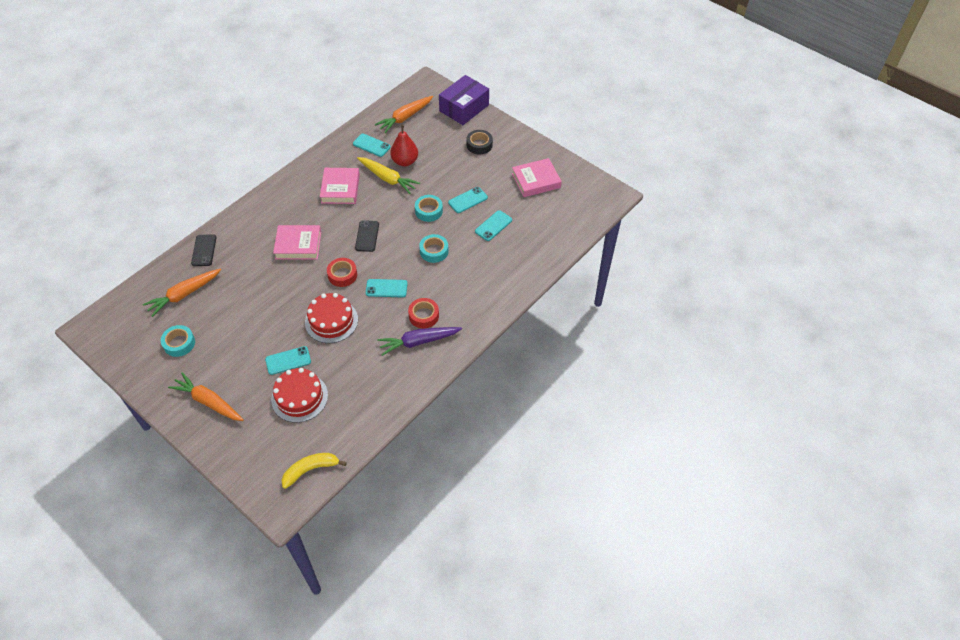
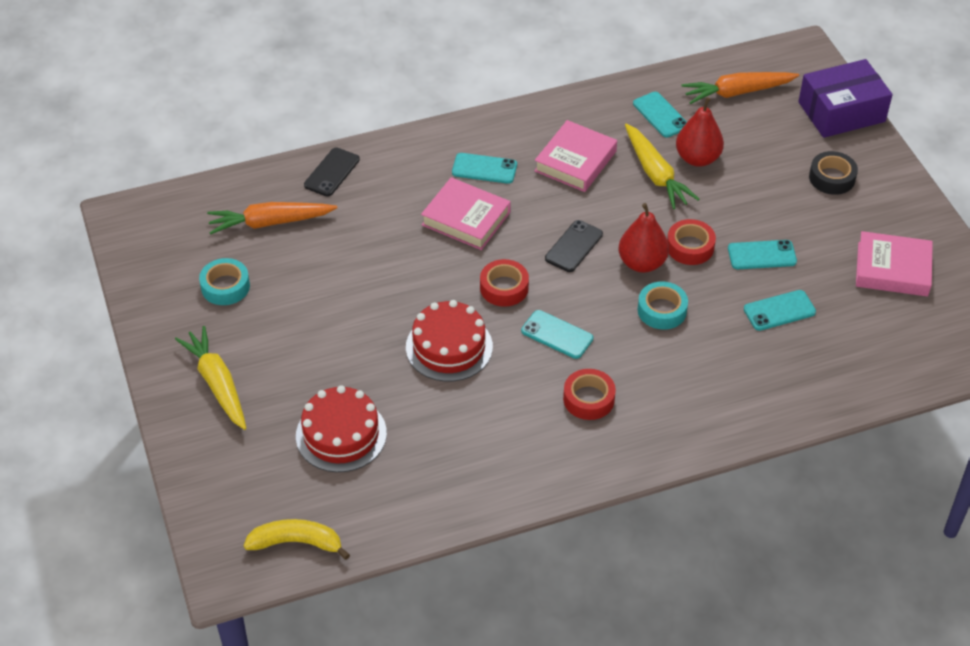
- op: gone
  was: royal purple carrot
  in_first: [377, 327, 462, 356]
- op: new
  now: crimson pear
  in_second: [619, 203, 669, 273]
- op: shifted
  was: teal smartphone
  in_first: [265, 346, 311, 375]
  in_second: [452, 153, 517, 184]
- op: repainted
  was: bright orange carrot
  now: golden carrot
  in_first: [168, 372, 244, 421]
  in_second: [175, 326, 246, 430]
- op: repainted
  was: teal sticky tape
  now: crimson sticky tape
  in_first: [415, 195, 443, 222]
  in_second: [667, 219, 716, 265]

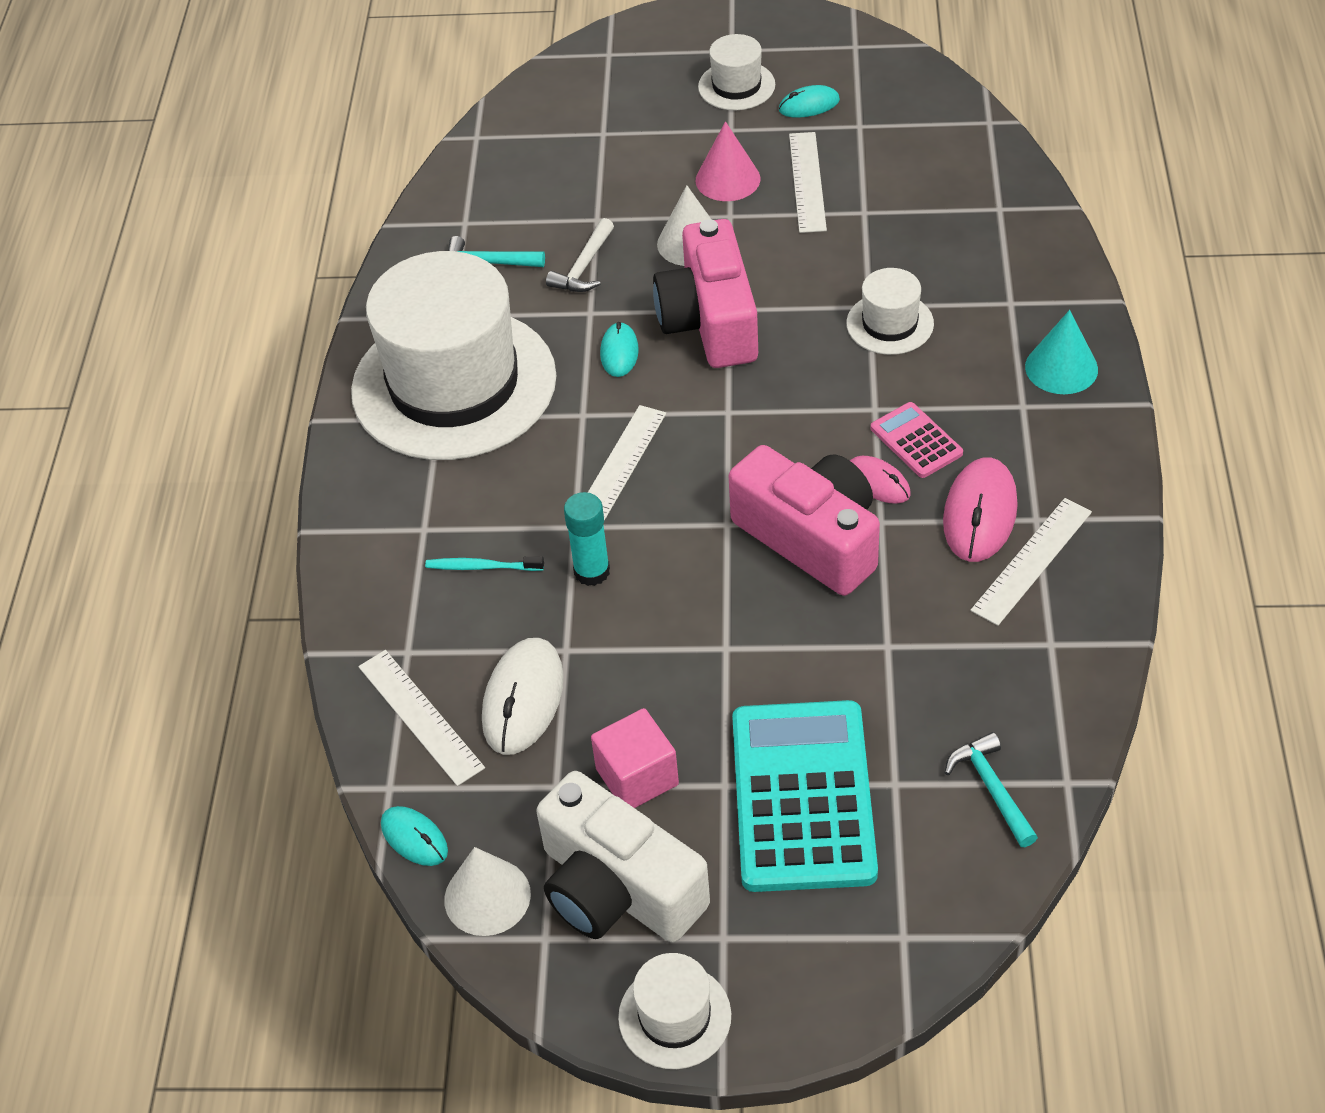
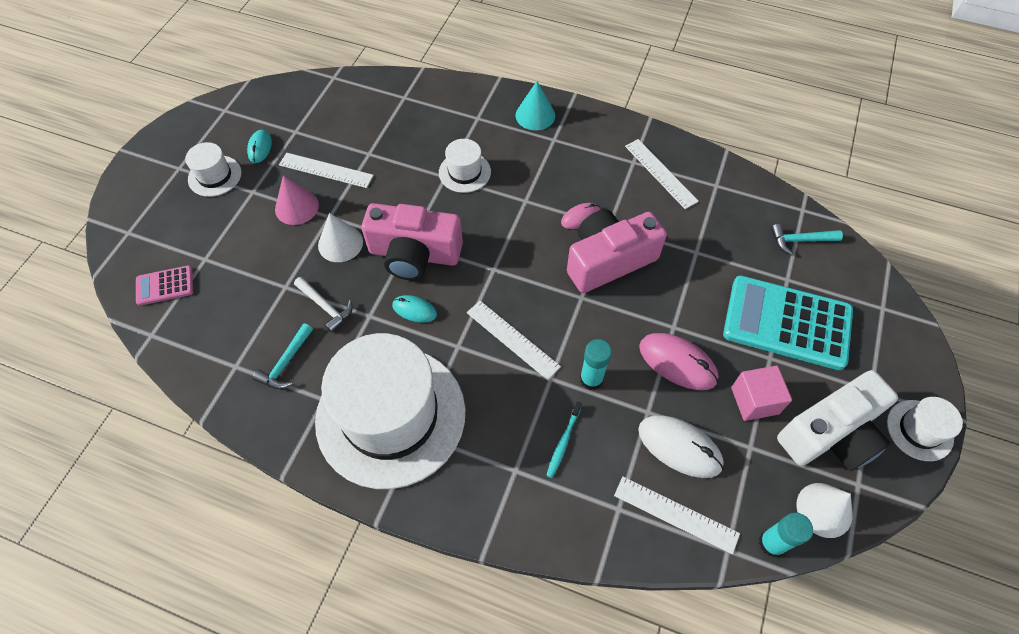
- op: shifted
  was: rose-pink calculator
  in_first: [871, 402, 963, 478]
  in_second: [136, 265, 193, 306]
- op: shifted
  was: rose-pink PC mouse
  in_first: [943, 457, 1018, 562]
  in_second: [639, 333, 719, 390]
- op: swapped
  was: teal PC mouse
  now: teal glue
  in_first: [381, 806, 448, 866]
  in_second: [759, 512, 813, 557]
- op: rotated
  was: pure white ruler
  in_first: [358, 650, 485, 786]
  in_second: [614, 477, 740, 554]
  clockwise: 45

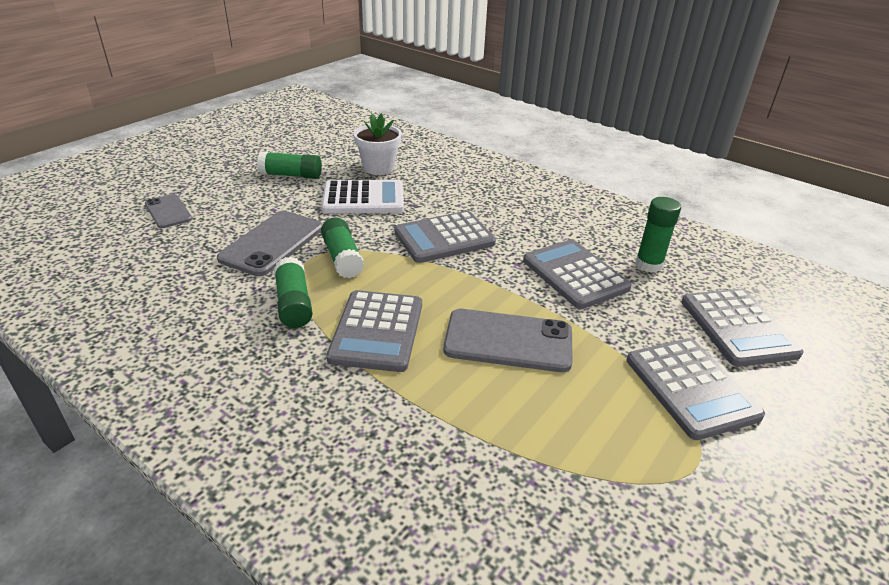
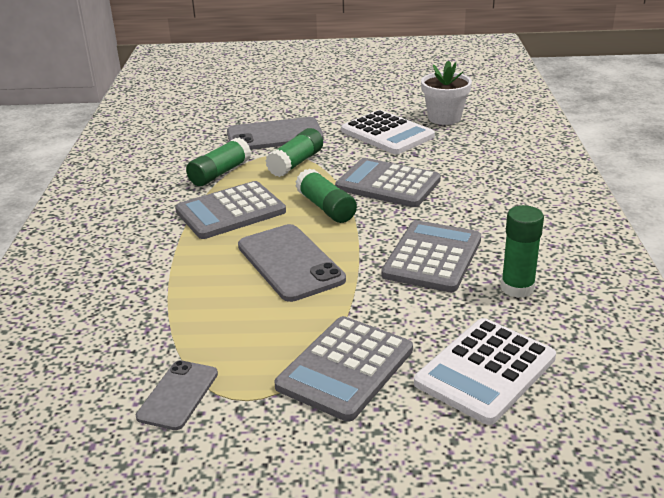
- op: shifted
  was: gray smartphone
  in_first: [145, 194, 192, 228]
  in_second: [136, 360, 218, 430]
- op: shifted
  was: green glue
  in_first: [257, 151, 322, 179]
  in_second: [295, 168, 357, 223]
- op: repainted
  was: gray calculator
  now: pure white calculator
  in_first: [682, 289, 803, 367]
  in_second: [414, 318, 556, 425]

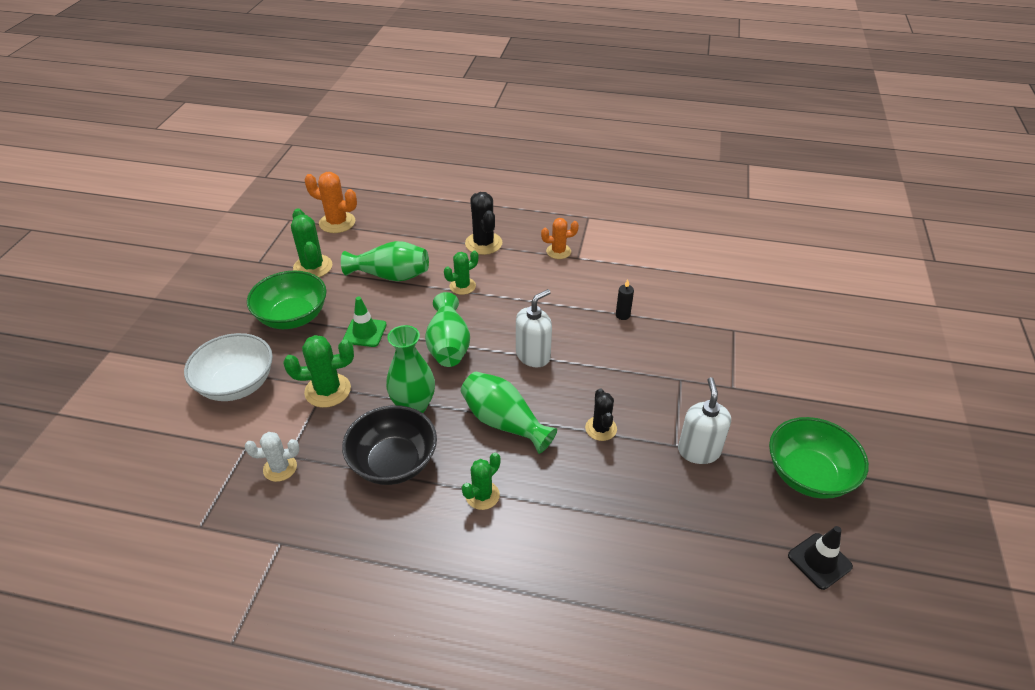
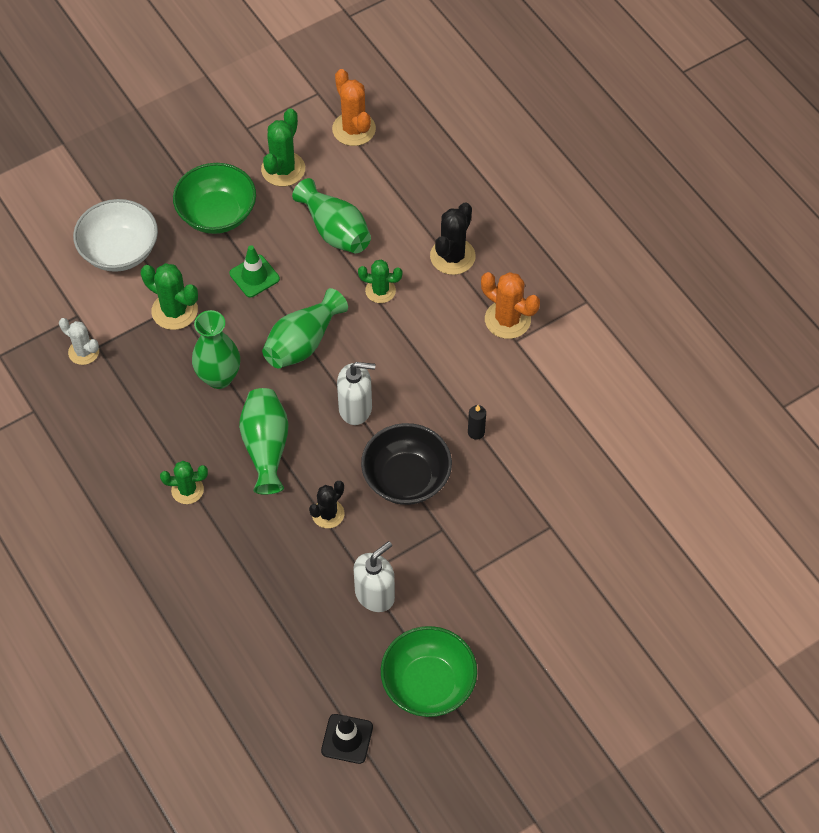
- op: shifted
  was: jet-black bowl
  in_first: [342, 405, 437, 485]
  in_second: [361, 423, 452, 505]
- op: scaled
  was: bright orange prickly plant
  in_first: [541, 218, 579, 259]
  in_second: [481, 272, 540, 339]
  ratio: 1.51

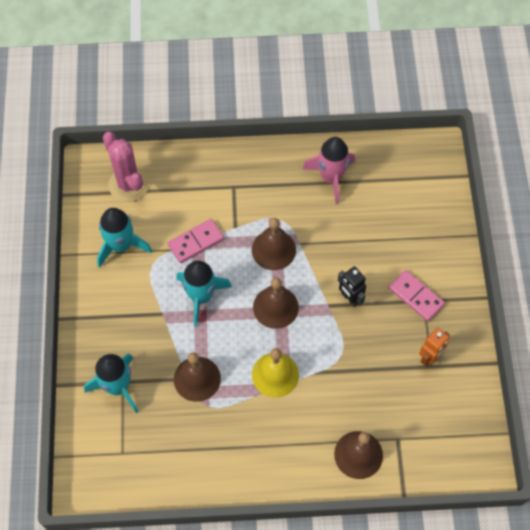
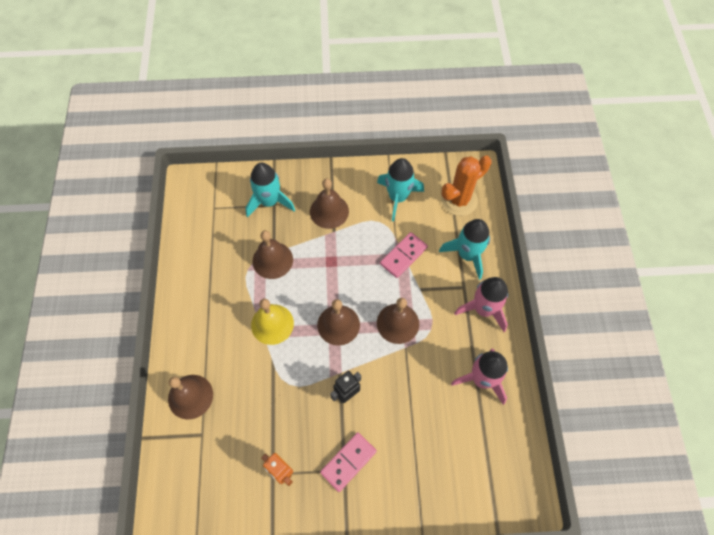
- op: new
  now: russet bell
  in_second: [310, 178, 349, 229]
- op: new
  now: rose-pink toy rocket
  in_second: [454, 277, 508, 332]
- op: shifted
  was: teal toy rocket
  in_first: [176, 260, 232, 327]
  in_second: [439, 219, 490, 280]
- op: repainted
  was: rose-pink prickly plant
  now: bright orange prickly plant
  in_first: [103, 132, 149, 202]
  in_second: [441, 155, 492, 216]
- op: rotated
  was: rose-pink domino
  in_first: [168, 219, 224, 263]
  in_second: [380, 232, 428, 278]
  clockwise: 75

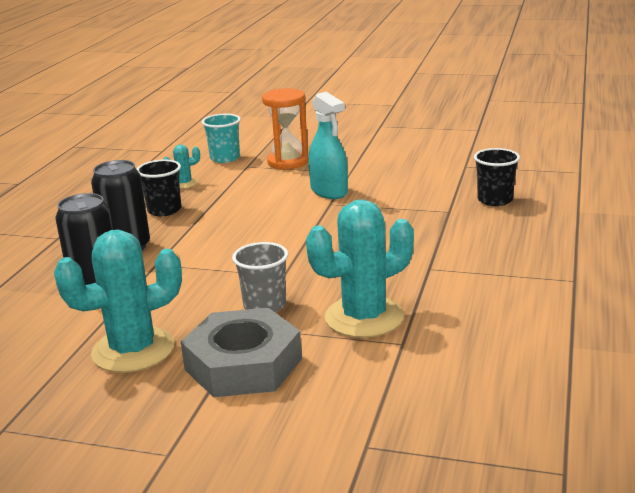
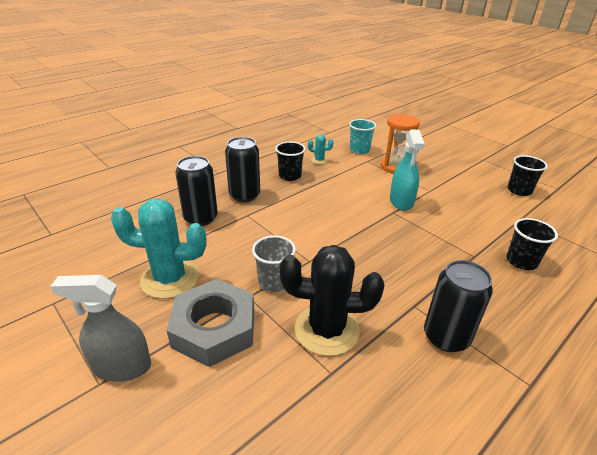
- op: new
  now: gray spray bottle
  in_second: [50, 275, 151, 382]
- op: new
  now: jet-black soda can
  in_second: [424, 260, 493, 352]
- op: new
  now: jet-black tumbler
  in_second: [507, 155, 548, 196]
- op: repainted
  was: teal prickly plant
  now: jet-black prickly plant
  in_first: [306, 199, 414, 338]
  in_second: [280, 245, 384, 356]

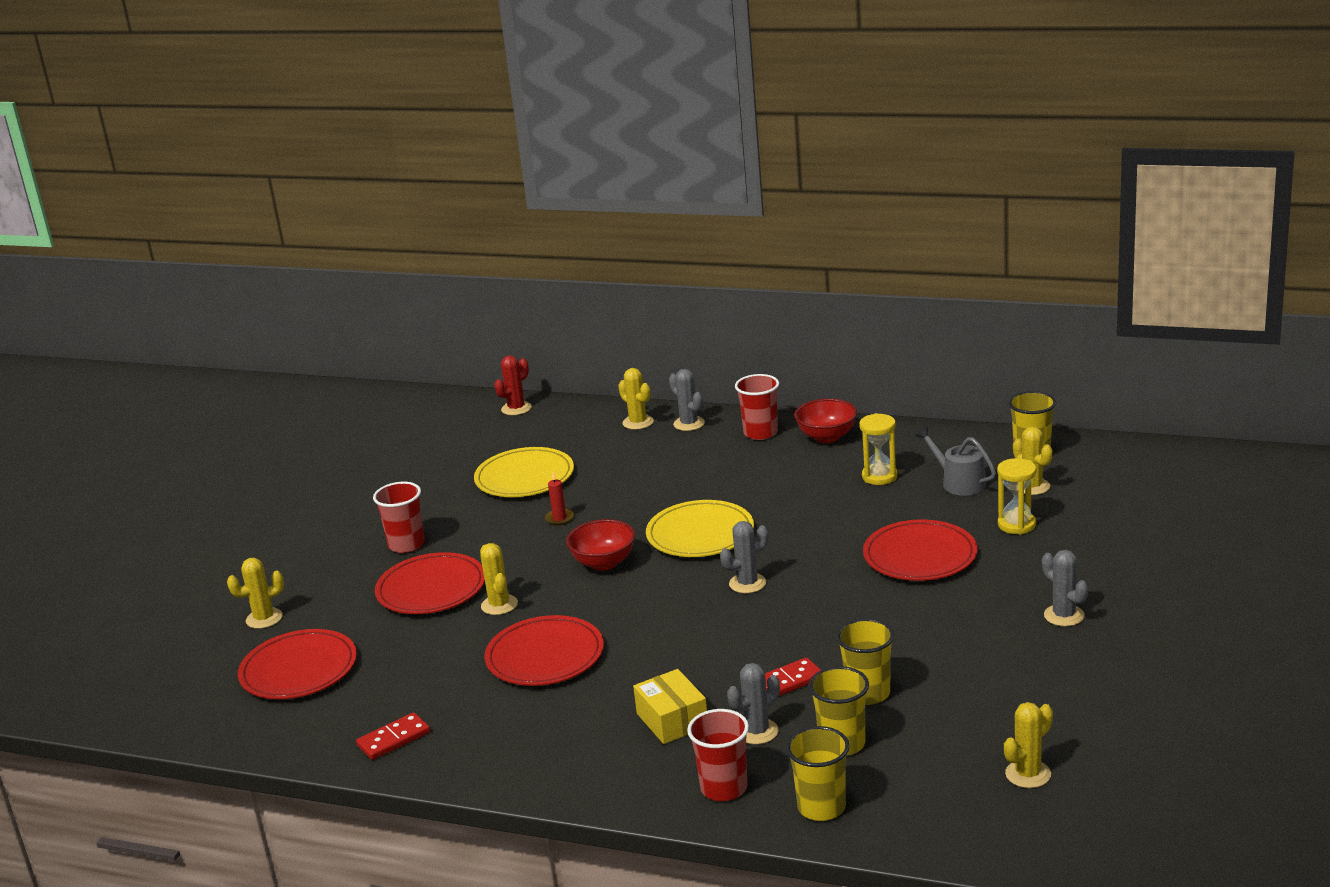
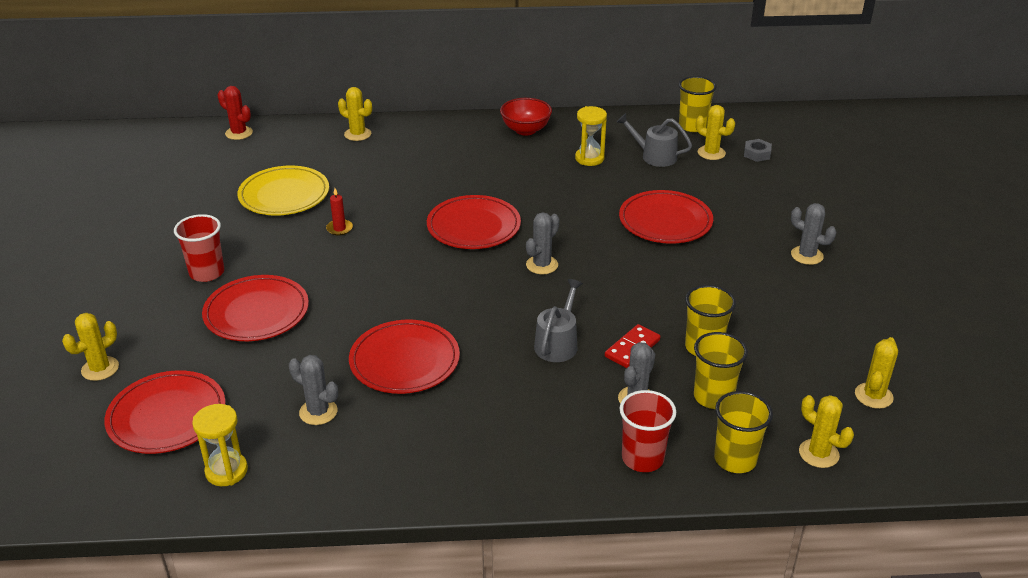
- op: gone
  was: crimson domino
  in_first: [356, 712, 430, 760]
- op: gone
  was: crimson bowl
  in_first: [566, 519, 635, 571]
- op: gone
  was: golden box
  in_first: [633, 669, 707, 744]
- op: gone
  was: crimson tumbler
  in_first: [735, 374, 779, 440]
- op: new
  now: gray watering pot
  in_second: [534, 279, 583, 362]
- op: new
  now: gray nut
  in_second: [744, 139, 772, 162]
- op: shifted
  was: golden prickly plant
  in_first: [480, 543, 518, 615]
  in_second: [799, 395, 854, 468]
- op: shifted
  was: gray prickly plant
  in_first: [669, 369, 705, 431]
  in_second: [289, 355, 338, 425]
- op: shifted
  was: golden hourglass
  in_first: [997, 458, 1036, 535]
  in_second: [192, 404, 248, 486]
- op: repainted
  was: golden dinner plate
  now: crimson dinner plate
  in_first: [646, 500, 754, 557]
  in_second: [427, 195, 521, 249]
- op: rotated
  was: crimson prickly plant
  in_first: [494, 355, 531, 415]
  in_second: [217, 86, 253, 140]
  clockwise: -75

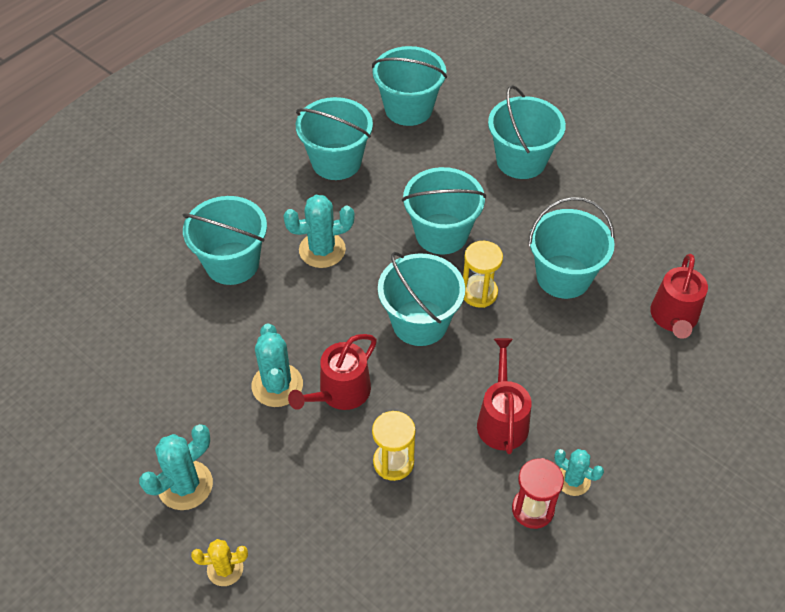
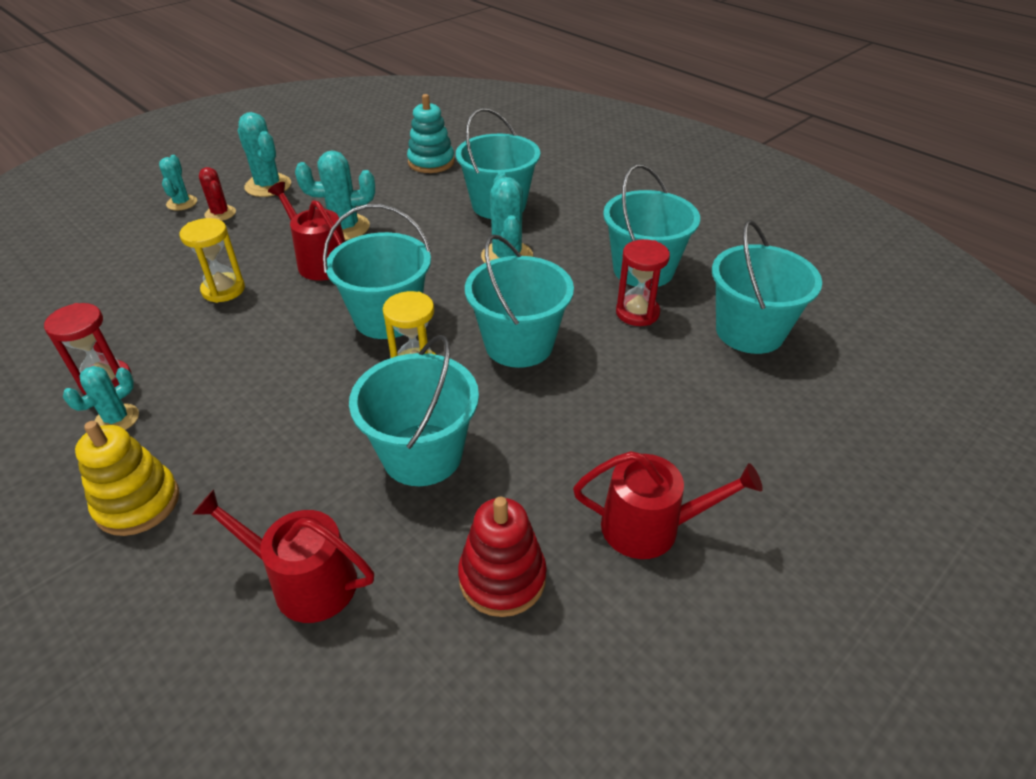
- op: gone
  was: teal bucket
  in_first: [488, 85, 566, 179]
- op: new
  now: golden stacking toy
  in_second: [75, 421, 179, 536]
- op: new
  now: crimson prickly plant
  in_second: [199, 167, 236, 221]
- op: new
  now: teal stacking toy
  in_second: [407, 94, 455, 173]
- op: new
  now: crimson stacking toy
  in_second: [458, 497, 547, 617]
- op: new
  now: crimson hourglass
  in_second: [616, 239, 670, 326]
- op: shifted
  was: crimson watering pot
  in_first: [477, 338, 532, 454]
  in_second: [573, 451, 763, 559]
- op: repainted
  was: golden prickly plant
  now: teal prickly plant
  in_first: [191, 539, 248, 586]
  in_second: [159, 155, 197, 211]

